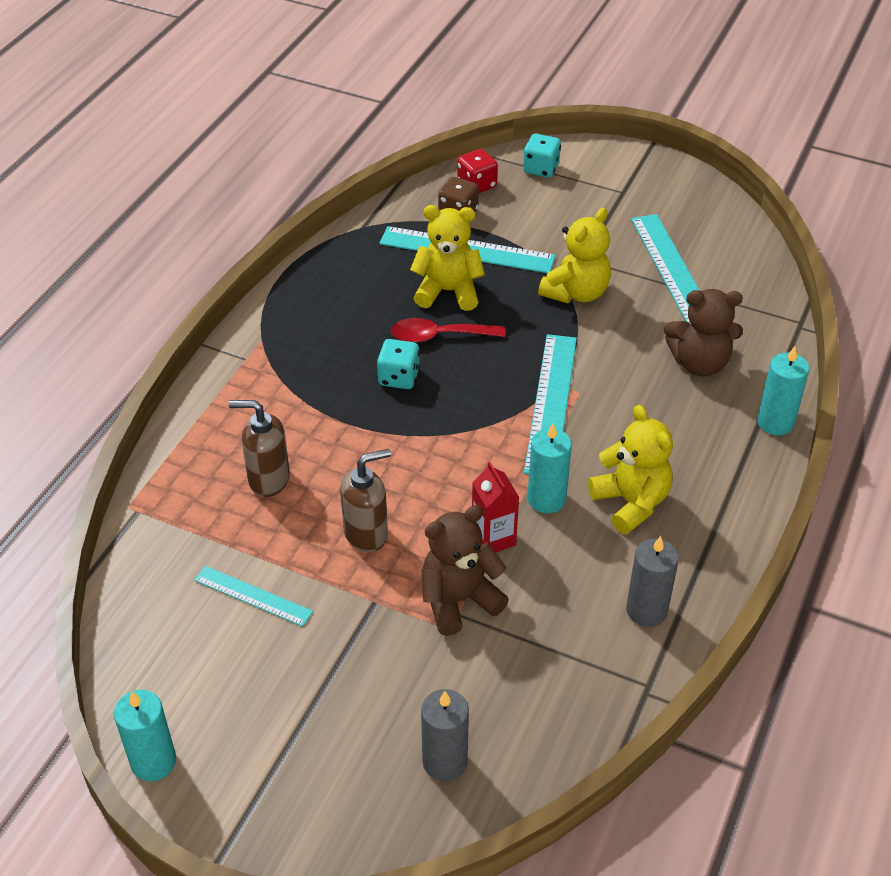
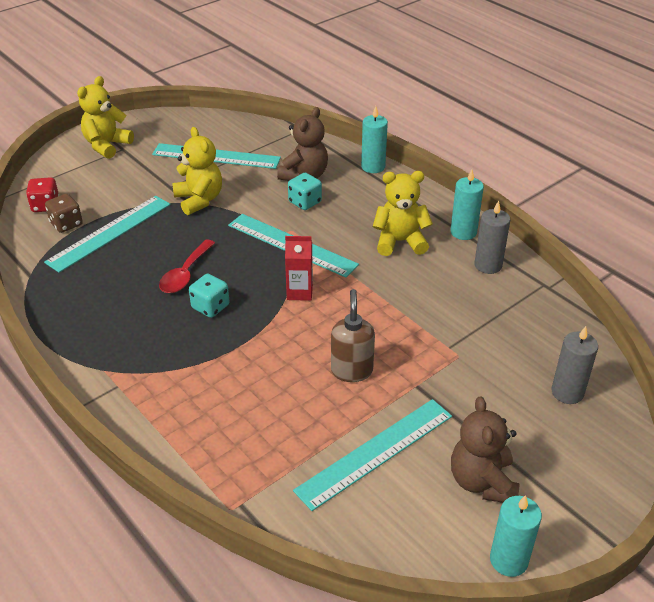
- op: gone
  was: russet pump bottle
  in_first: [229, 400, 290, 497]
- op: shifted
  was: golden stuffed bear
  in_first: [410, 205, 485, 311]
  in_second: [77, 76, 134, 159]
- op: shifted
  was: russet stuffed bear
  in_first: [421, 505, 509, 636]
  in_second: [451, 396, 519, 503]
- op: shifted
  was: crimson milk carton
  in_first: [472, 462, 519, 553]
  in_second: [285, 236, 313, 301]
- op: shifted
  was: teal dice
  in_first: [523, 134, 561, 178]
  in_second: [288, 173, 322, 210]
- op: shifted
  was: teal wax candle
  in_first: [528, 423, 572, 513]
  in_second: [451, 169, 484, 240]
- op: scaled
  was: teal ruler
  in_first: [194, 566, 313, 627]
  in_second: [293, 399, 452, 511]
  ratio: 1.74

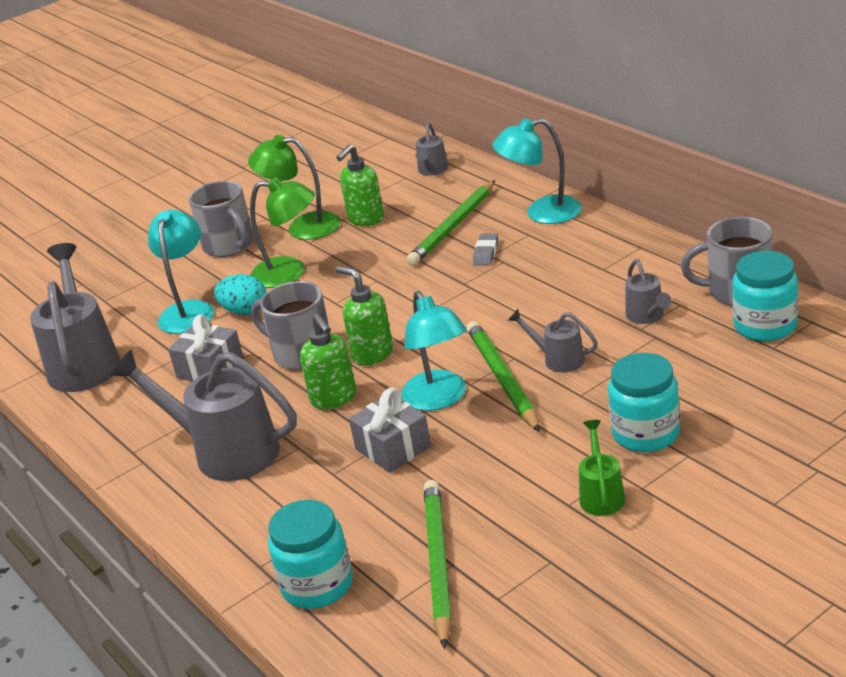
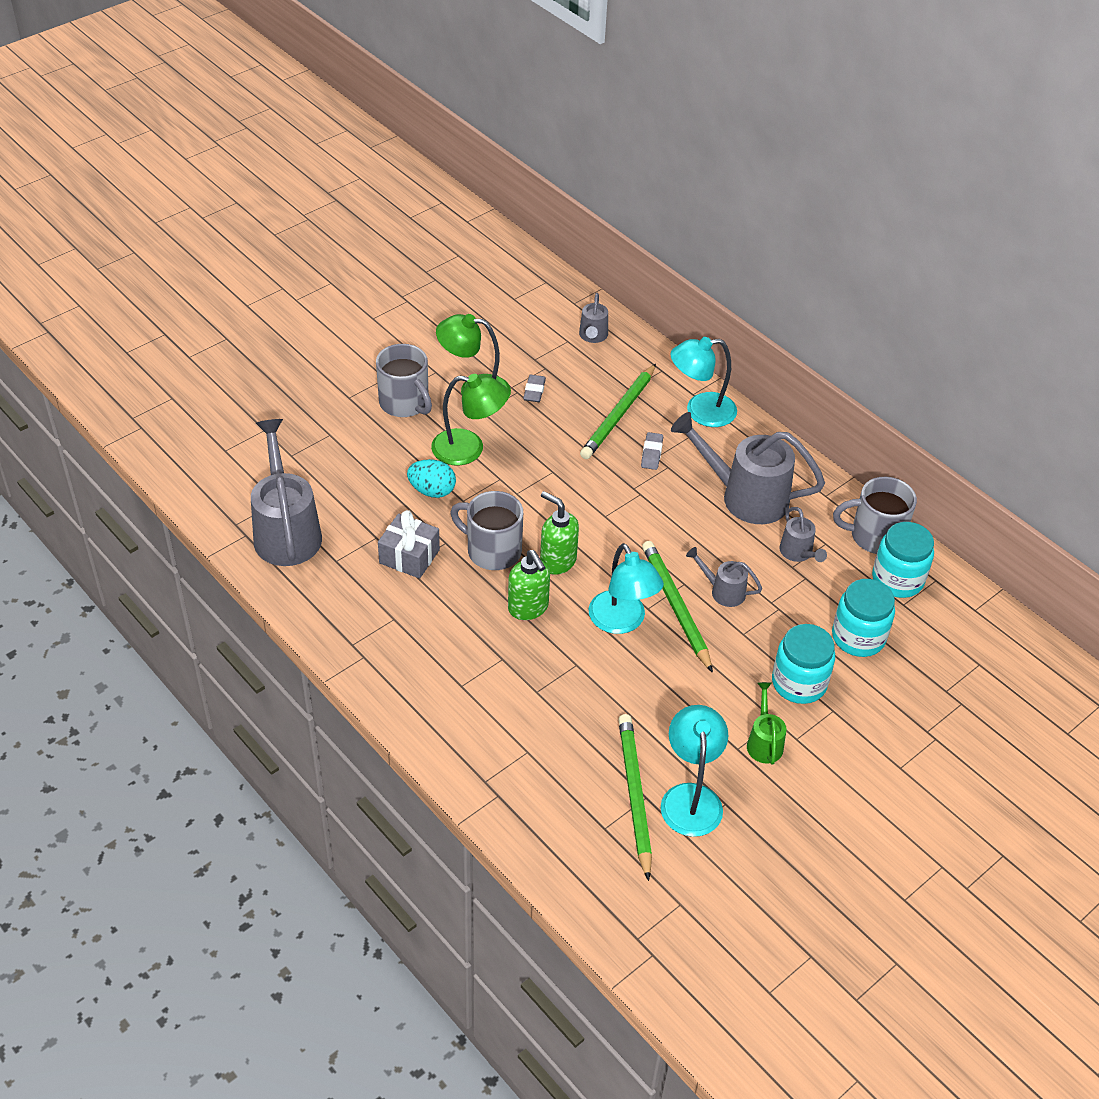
- op: gone
  was: gray gift
  in_first: [349, 388, 431, 473]
- op: shifted
  was: gray watering pot
  in_first: [110, 349, 297, 481]
  in_second: [671, 412, 825, 524]
- op: shifted
  was: teal reading lamp
  in_first: [148, 210, 214, 334]
  in_second: [661, 705, 728, 837]
- op: shifted
  was: teal preserve jar
  in_first: [268, 500, 353, 609]
  in_second: [832, 579, 895, 657]
- op: swapped
  was: green pump bottle
  now: gray eraser
  in_first: [336, 144, 384, 226]
  in_second: [523, 375, 546, 402]

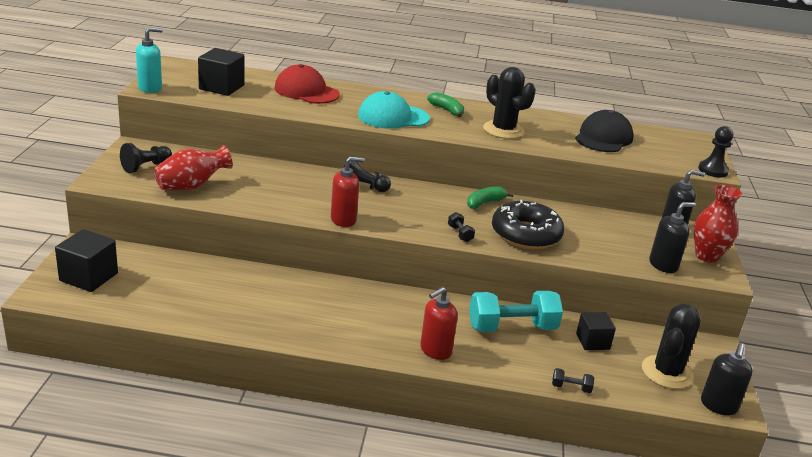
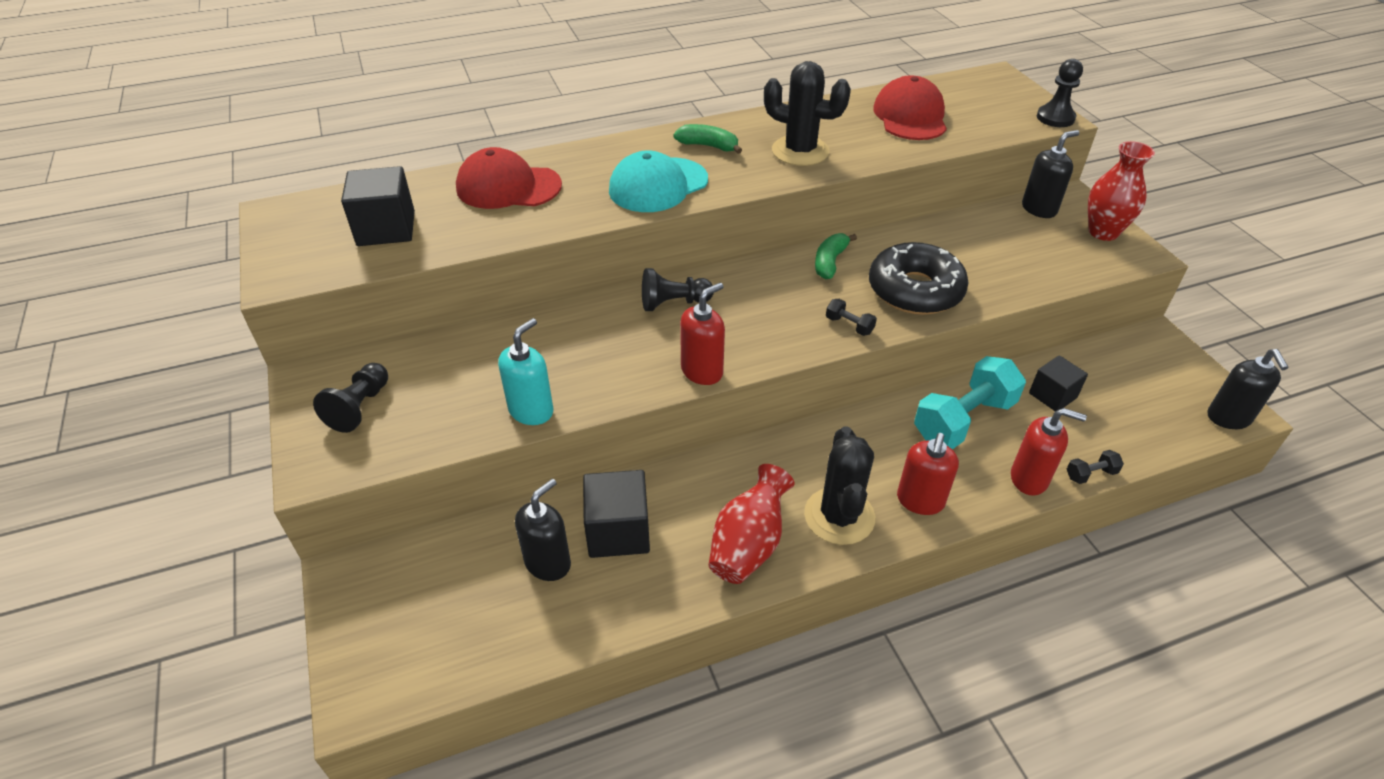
- op: new
  now: crimson pump bottle
  in_second: [1011, 408, 1087, 496]
- op: shifted
  was: jet-black cube
  in_first: [55, 229, 118, 292]
  in_second: [583, 470, 650, 558]
- op: shifted
  was: teal pump bottle
  in_first: [136, 27, 163, 93]
  in_second: [498, 318, 553, 425]
- op: shifted
  was: crimson tall vase
  in_first: [154, 145, 233, 190]
  in_second: [709, 464, 795, 584]
- op: shifted
  was: jet-black prickly plant
  in_first: [642, 304, 700, 389]
  in_second: [804, 426, 875, 545]
- op: shifted
  was: jet-black pump bottle
  in_first: [649, 202, 696, 273]
  in_second: [515, 479, 571, 581]
- op: repainted
  was: jet-black baseball cap
  now: crimson baseball cap
  in_first: [575, 110, 634, 152]
  in_second: [873, 75, 947, 140]

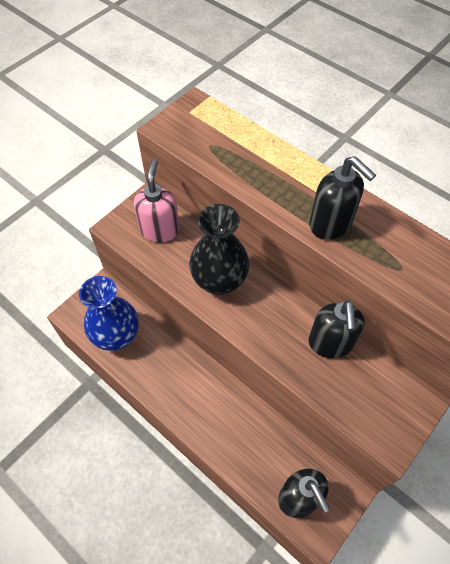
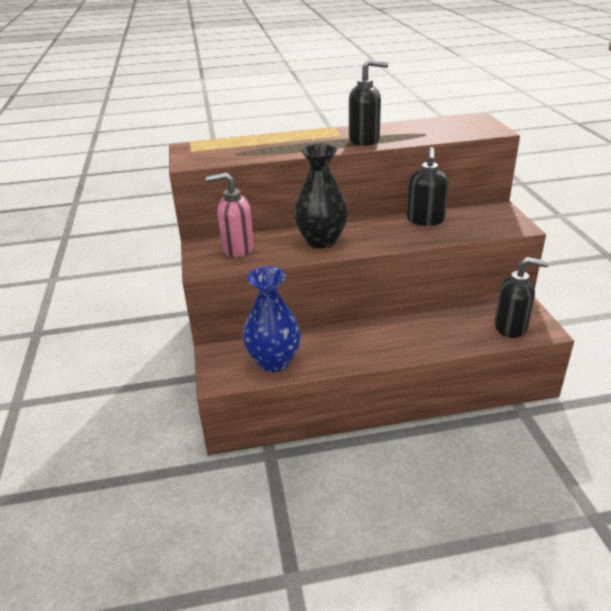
- op: rotated
  was: rose-pink pump bottle
  in_first: [134, 159, 180, 242]
  in_second: [206, 172, 254, 257]
  clockwise: -45
- op: rotated
  was: jet-black pump bottle
  in_first: [309, 300, 365, 358]
  in_second: [407, 147, 449, 226]
  clockwise: 60

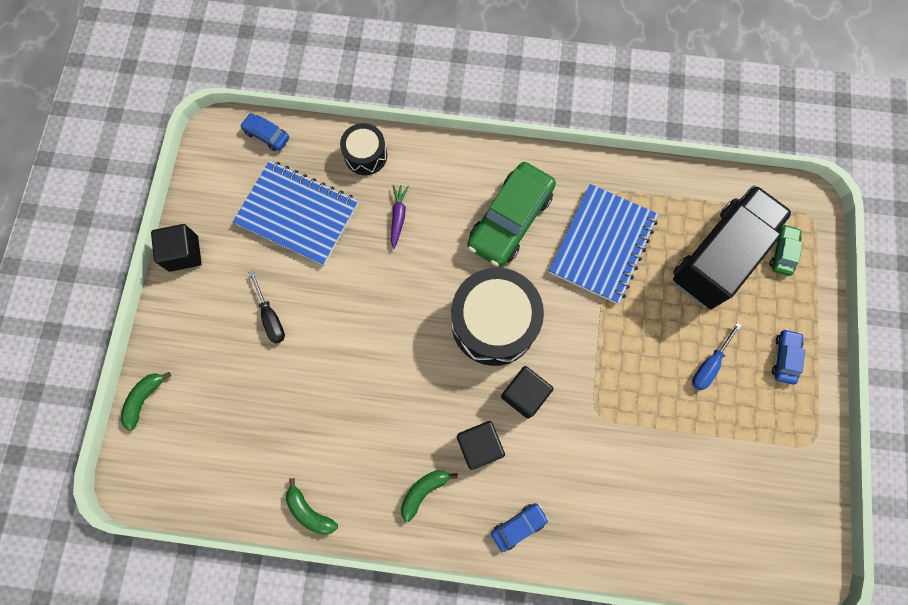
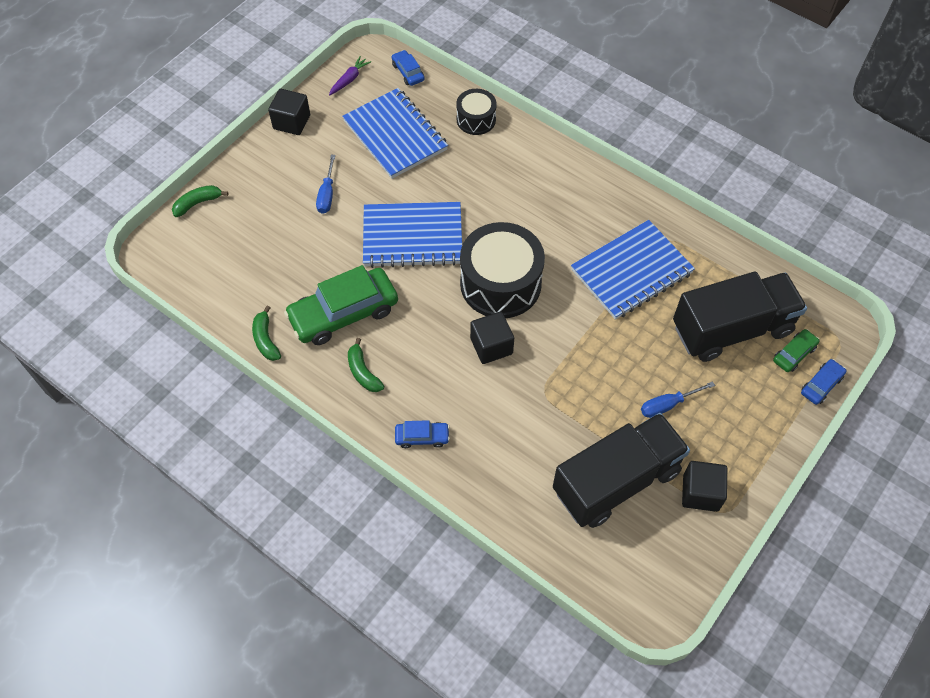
- op: new
  now: blue notepad
  in_second: [363, 202, 462, 268]
- op: new
  now: jet-black toy truck
  in_second: [553, 413, 690, 528]
- op: shifted
  was: royal purple carrot
  in_first: [391, 185, 409, 249]
  in_second: [329, 56, 371, 96]
- op: shifted
  was: jet-black cube
  in_first: [457, 421, 505, 470]
  in_second: [682, 461, 727, 512]
- op: shifted
  was: green toy car
  in_first: [467, 162, 556, 267]
  in_second: [284, 265, 398, 345]
- op: shifted
  was: blue toy car
  in_first: [772, 329, 805, 384]
  in_second: [801, 359, 847, 405]
- op: repainted
  was: jet-black screwdriver
  now: blue screwdriver
  in_first: [249, 271, 285, 344]
  in_second: [316, 155, 335, 214]
- op: rotated
  was: green banana
  in_first: [401, 470, 458, 522]
  in_second: [348, 338, 384, 392]
  clockwise: -105

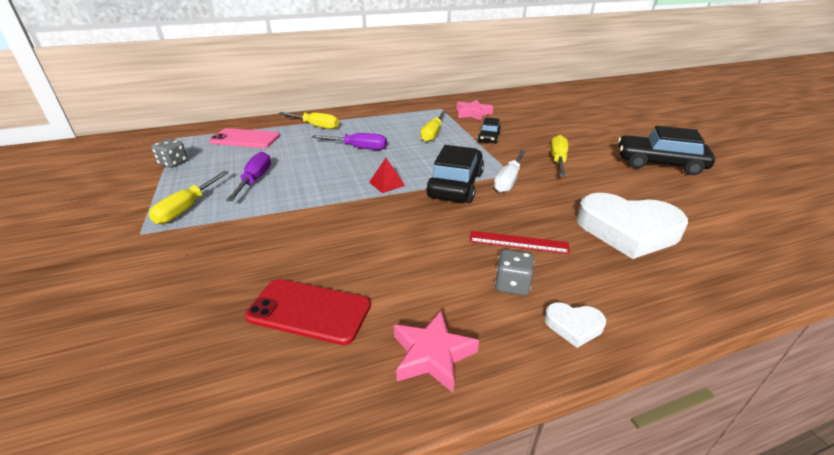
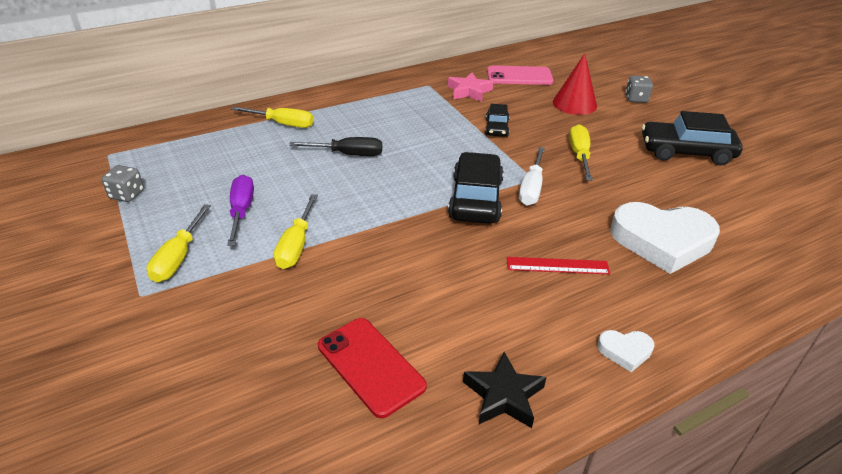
- op: gone
  was: crimson pyramid
  in_first: [369, 158, 405, 193]
- op: new
  now: crimson solid cone
  in_second: [553, 53, 597, 115]
- op: shifted
  was: rose-pink smartphone
  in_first: [209, 128, 280, 148]
  in_second: [487, 65, 553, 85]
- op: shifted
  was: golden screwdriver
  in_first: [420, 111, 446, 142]
  in_second: [274, 194, 318, 269]
- op: shifted
  was: gray dice
  in_first: [495, 249, 534, 296]
  in_second: [625, 75, 653, 103]
- op: repainted
  was: royal purple screwdriver
  now: jet-black screwdriver
  in_first: [312, 133, 387, 150]
  in_second: [289, 137, 382, 156]
- op: repainted
  was: rose-pink star
  now: jet-black star
  in_first: [394, 310, 479, 393]
  in_second: [463, 352, 547, 428]
- op: rotated
  was: crimson smartphone
  in_first: [245, 279, 371, 345]
  in_second: [318, 318, 427, 418]
  clockwise: 45

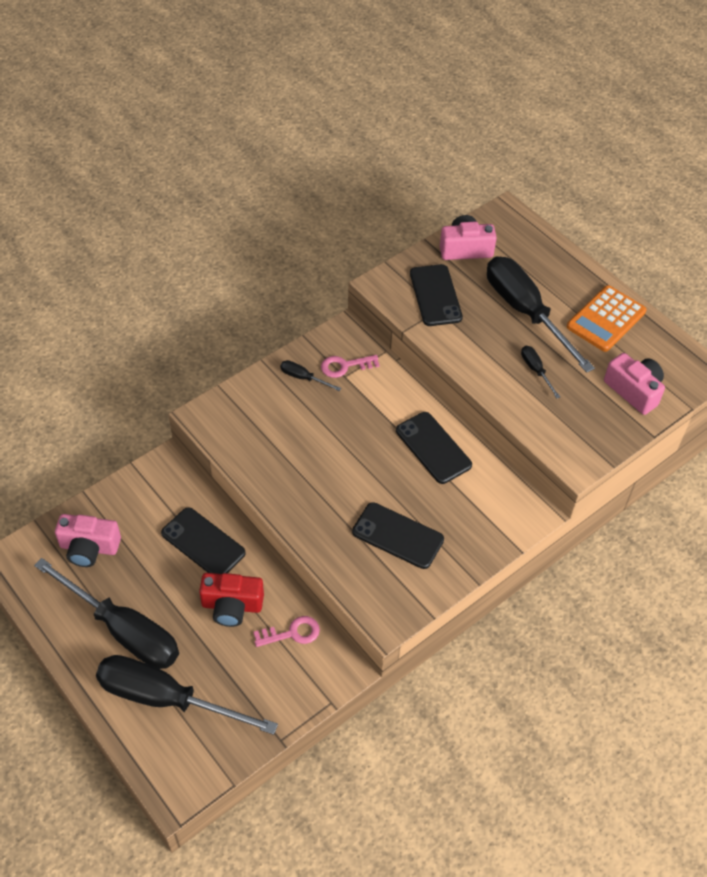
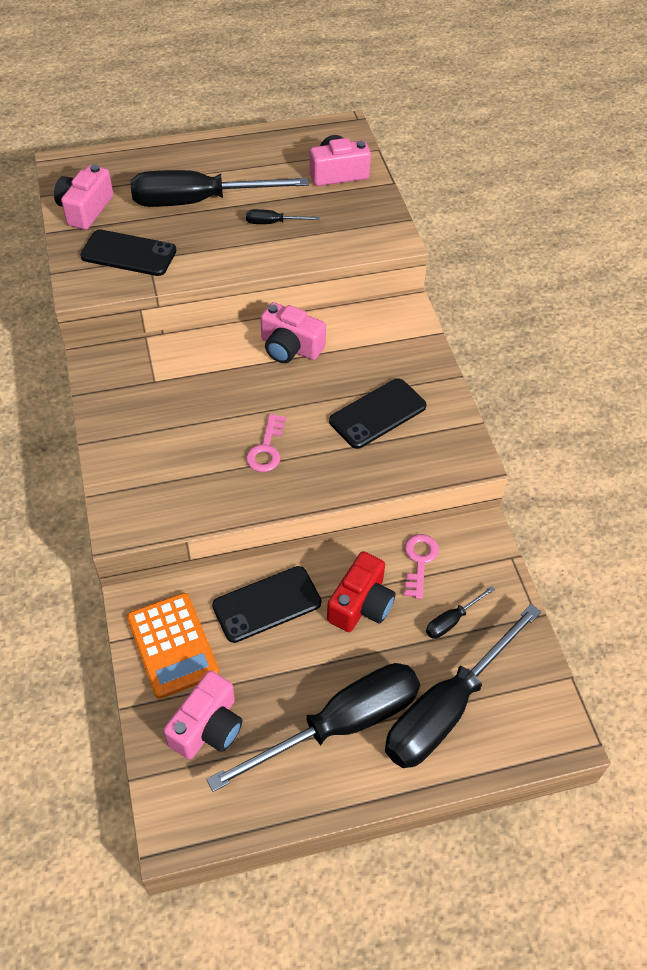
- op: shifted
  was: jet-black screwdriver
  in_first: [280, 360, 341, 391]
  in_second: [426, 586, 495, 639]
- op: shifted
  was: rose-pink latchkey
  in_first: [321, 355, 380, 378]
  in_second: [246, 414, 286, 472]
- op: shifted
  was: bright orange calculator
  in_first: [567, 285, 647, 352]
  in_second: [127, 593, 219, 699]
- op: swapped
  was: jet-black smartphone
  now: rose-pink camera
  in_first: [396, 412, 472, 484]
  in_second: [261, 302, 326, 363]

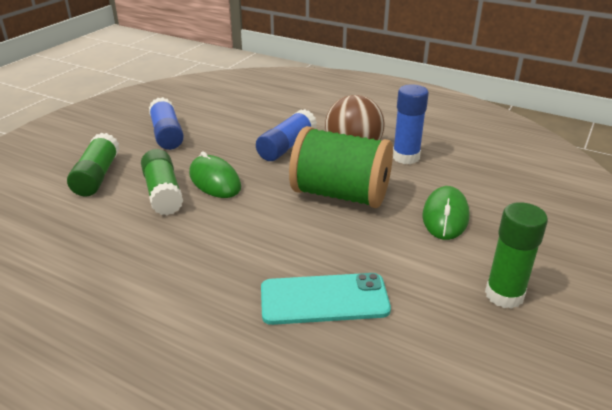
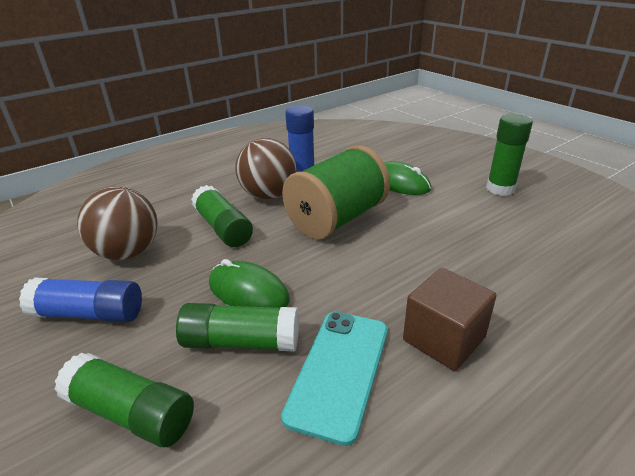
- op: new
  now: russet ball
  in_second: [77, 186, 158, 260]
- op: new
  now: russet cube
  in_second: [403, 268, 497, 371]
- op: shifted
  was: teal smartphone
  in_first: [261, 273, 391, 325]
  in_second: [281, 312, 388, 446]
- op: repainted
  was: blue glue
  now: green glue
  in_first: [256, 109, 317, 161]
  in_second: [191, 185, 253, 247]
- op: rotated
  was: green PC mouse
  in_first: [189, 151, 241, 198]
  in_second: [209, 259, 290, 308]
  clockwise: 45

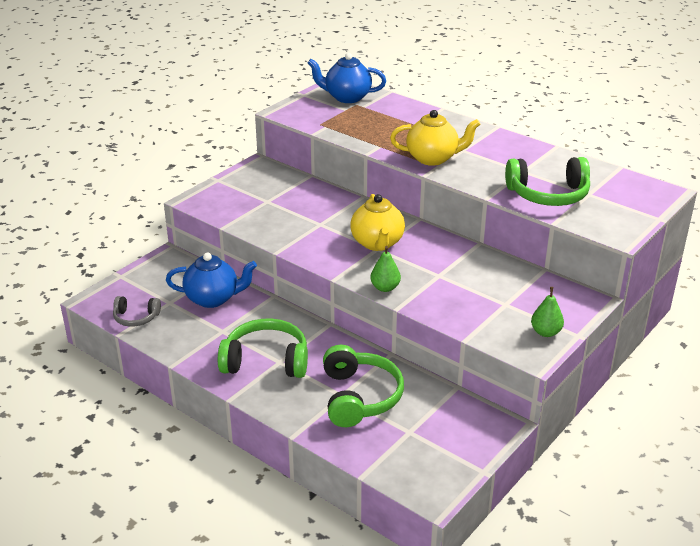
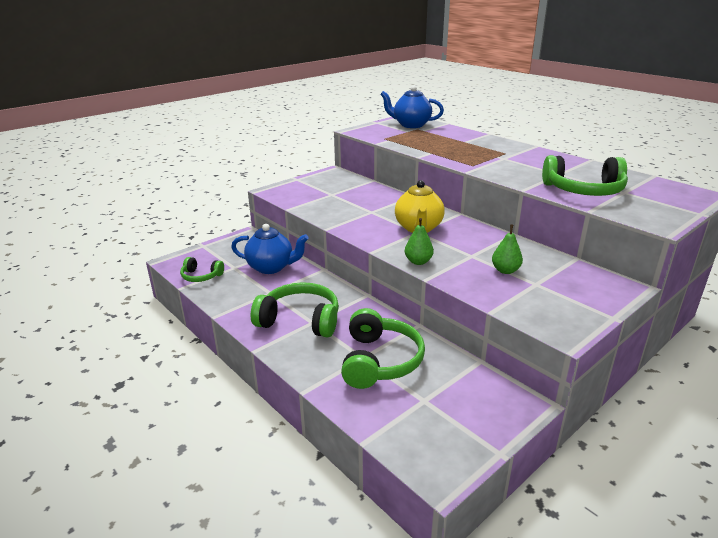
- op: gone
  was: golden china teapot
  in_first: [390, 110, 480, 166]
- op: shifted
  was: green pear
  in_first: [531, 287, 564, 337]
  in_second: [492, 224, 523, 274]
- op: repainted
  was: gray headset
  now: green headset
  in_first: [113, 296, 161, 327]
  in_second: [180, 257, 224, 282]

